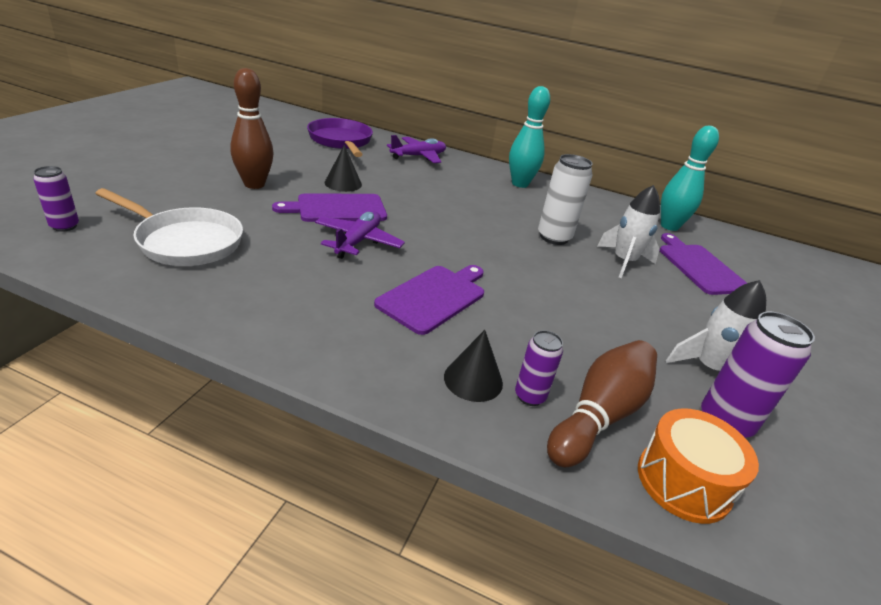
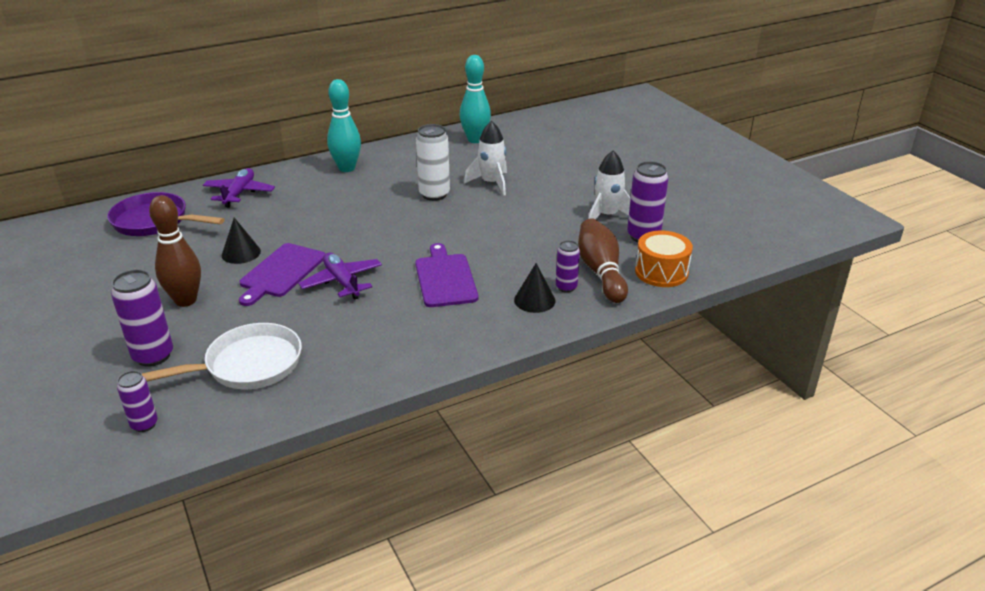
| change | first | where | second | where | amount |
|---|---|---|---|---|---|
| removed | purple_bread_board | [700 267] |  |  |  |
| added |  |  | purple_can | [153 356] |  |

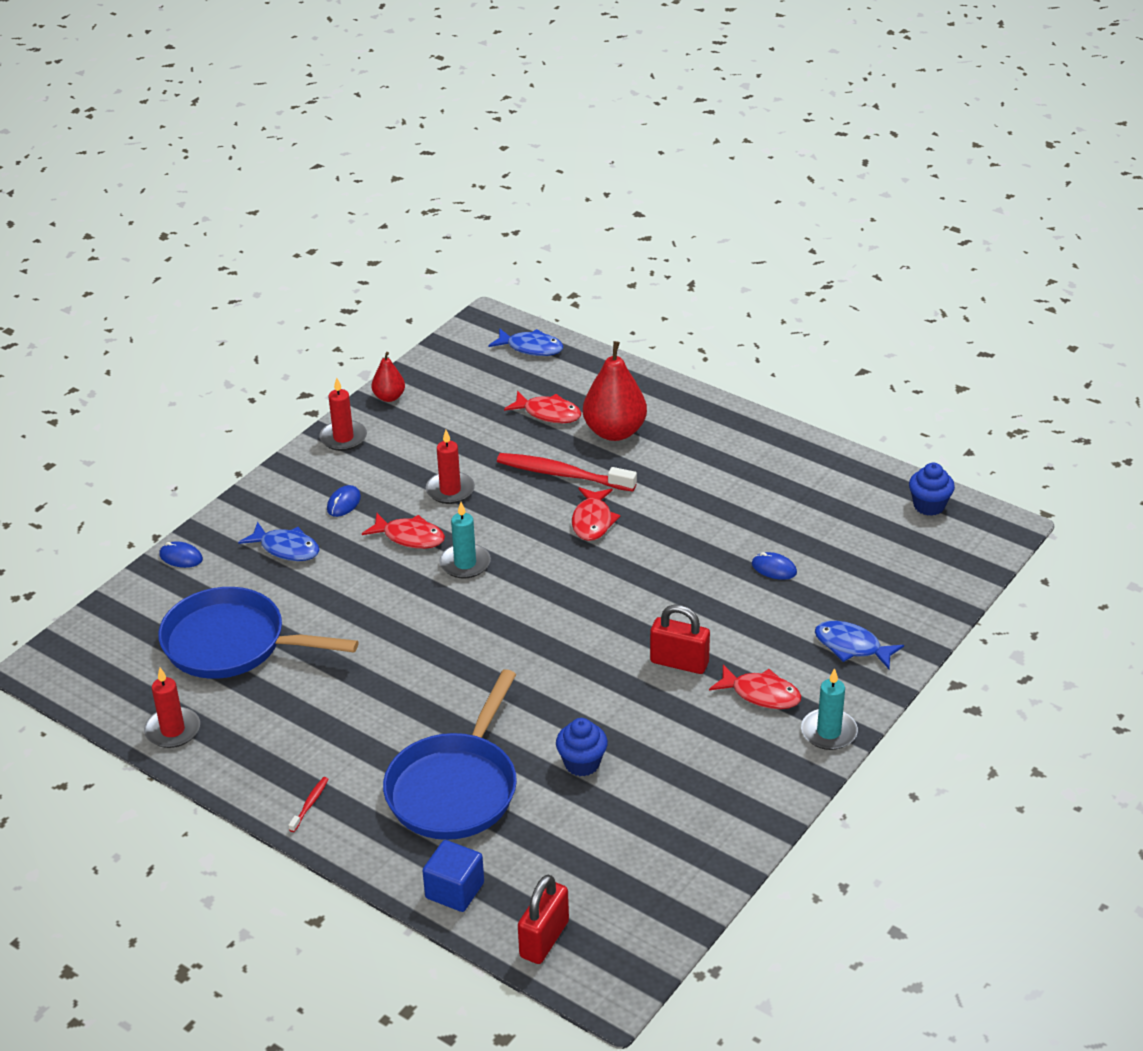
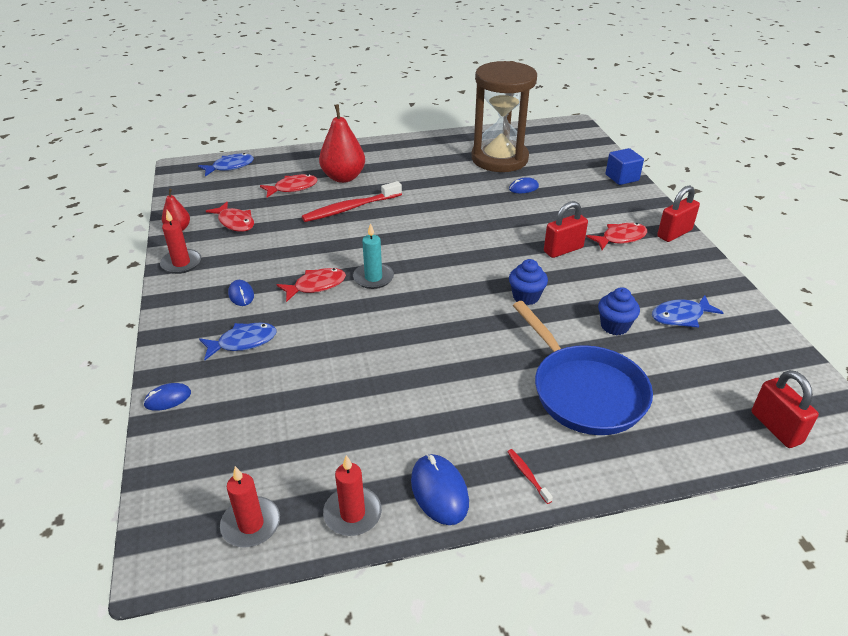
| change | first | where | second | where | amount |
|---|---|---|---|---|---|
| moved | scarlet_pillar_candle | [450 490] |  | [251 524] |  |
| moved | blue_muffin | [929 506] |  | [526 297] |  |
| moved | scarlet_fish | [592 521] |  | [235 222] |  |
| removed | blue_skillet | [232 644] |  |  |  |
| moved | blue_fish | [852 646] |  | [680 316] |  |
| replaced | aqua_pillar_candle | [828 732] | scarlet_lock | [674 233] |  |
| moved | blue_block | [454 890] |  | [622 178] |  |
| added |  |  | dark_brown_sand_timer | [499 159] |  |
| added |  |  | blue_PC_mouse | [439 491] |  |

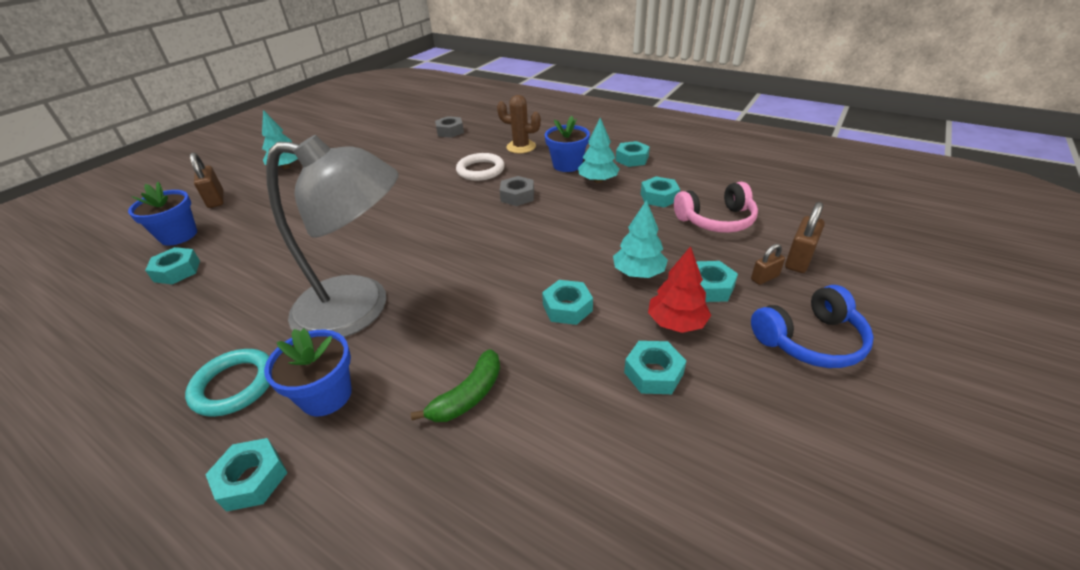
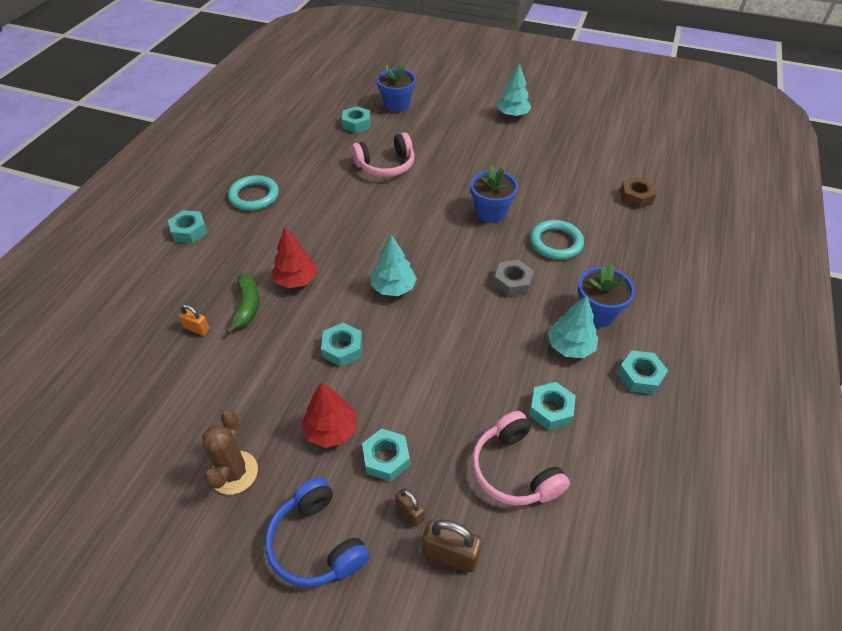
| change | first | where | second | where | amount |
|---|---|---|---|---|---|
| moved | dark_brown_prickly_plant | [521 147] |  | [234 472] |  |
| recoloured | gray_hexagon_nut | [450 131] | dark_brown_hexagon_nut | [636 197] |  |
| removed | gray_reading_lamp | [360 309] |  |  |  |
| removed | dark_brown_lock | [216 199] |  |  |  |
| recoloured | snow-white_torus | [480 170] | aqua_torus | [556 243] |  |
| moved | aqua_fir_tree | [638 273] |  | [393 287] |  |
| moved | blue_potted_plant | [326 395] |  | [490 212] |  |
| removed | aqua_hexagon_nut | [653 373] |  |  |  |
| turned | leaf-green_banana_fruit | [468 396] |  | [247 307] | 120 degrees counterclockwise |
| added |  |  | rosy_over-ear_headphones | [386 165] |  |
| added |  |  | scarlet_fir_tree | [296 280] |  |
| added |  |  | orange_lock | [197 329] |  |

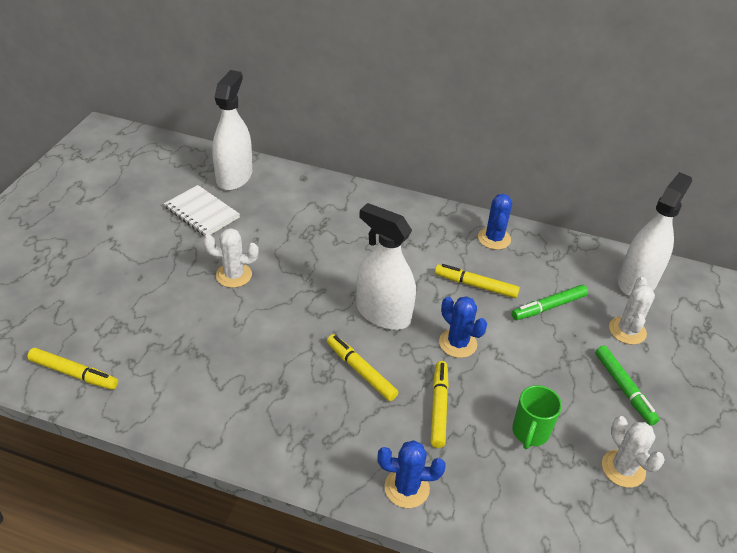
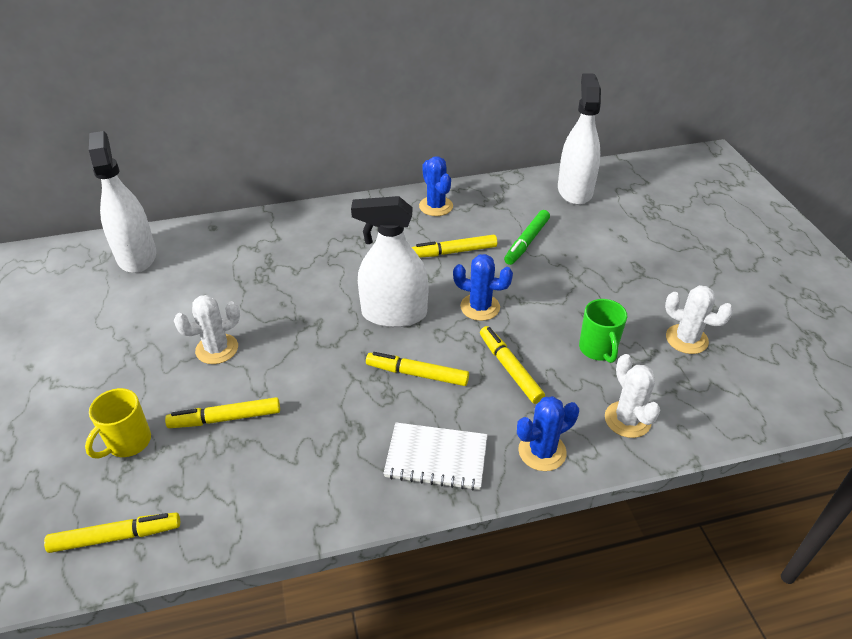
| change | first | where | second | where | amount |
|---|---|---|---|---|---|
| moved | snow-white_notebook | [202 212] |  | [436 458] |  |
| moved | snow-white_prickly_plant | [627 331] |  | [627 419] |  |
| removed | leaf-green_marker_pen | [624 388] |  |  |  |
| added |  |  | yellow_tea_mug | [128 442] |  |
| added |  |  | yellow_marker_pen | [225 419] |  |

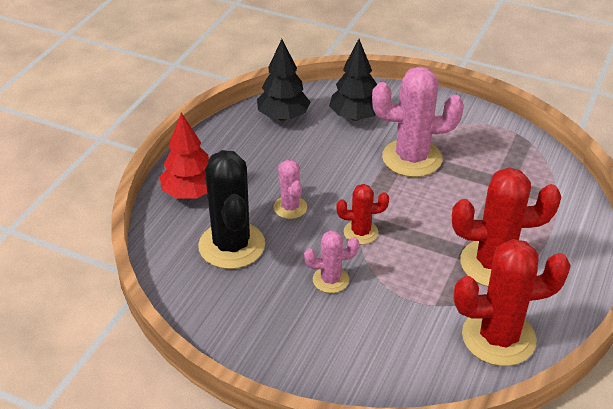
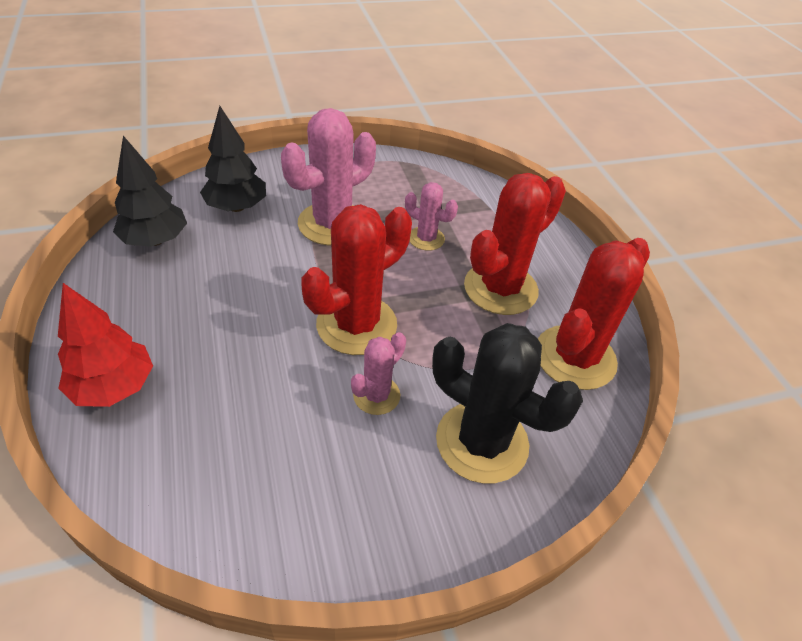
| change | first | where | second | where | amount |
|---|---|---|---|---|---|
| moved | ebony_prickly_plant | [232 245] |  | [482 442] |  |
| moved | rosy_prickly_plant | [290 207] |  | [426 238] |  |
| resized | scarlet_prickly_plant | [360 232] |  | [356 325] | x1.88 |

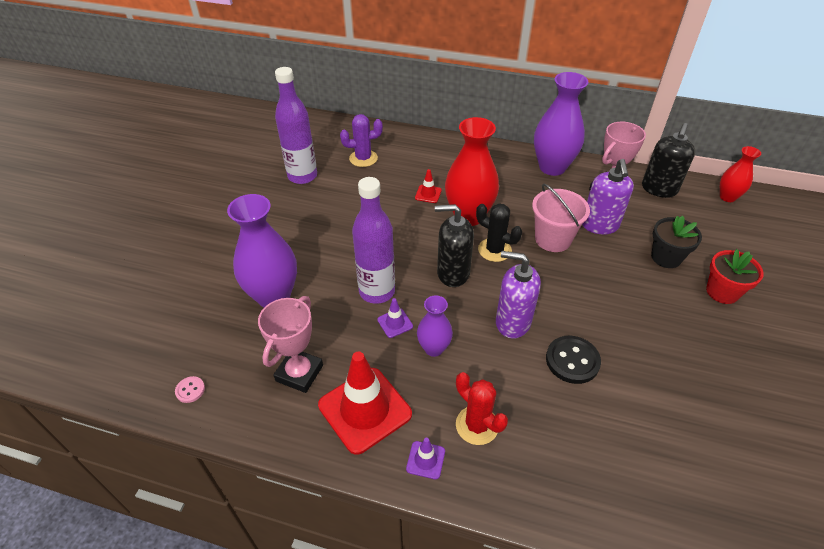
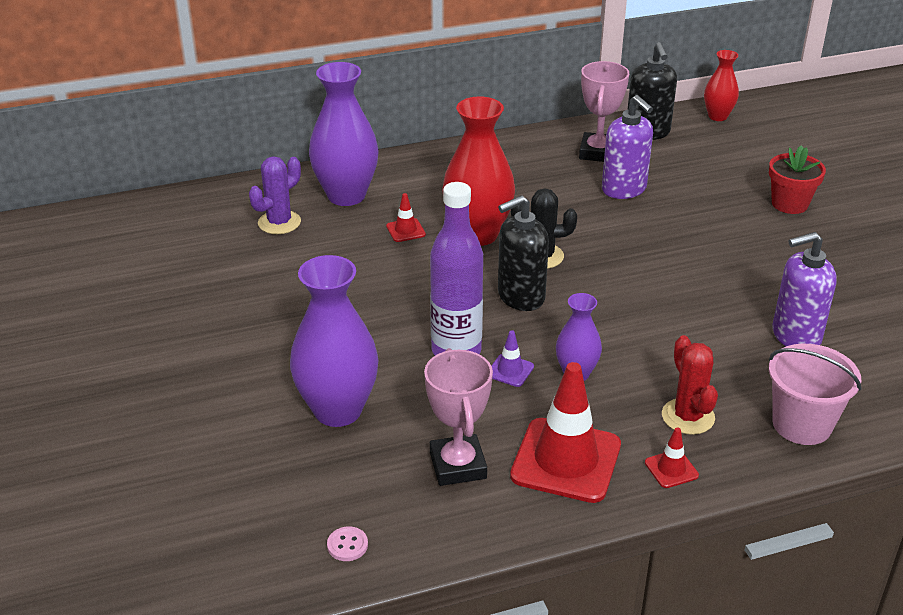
| change | first | where | second | where | amount |
|---|---|---|---|---|---|
| removed | purple_flask | [302 176] |  |  |  |
| moved | purple_vase | [552 167] |  | [346 195] |  |
| moved | rosy_sand_bucket | [553 239] |  | [802 424] |  |
| removed | ebony_potted_plant | [666 257] |  |  |  |
| moved | purple_pump_bottle | [512 322] |  | [795 336] |  |
| removed | ebony_button | [572 360] |  |  |  |
| turned | scarlet_prickly_plant | [477 425] |  | [688 417] | 60 degrees clockwise |
| recoloured | purple_safety_cone | [425 460] | scarlet_safety_cone | [671 469] |  |

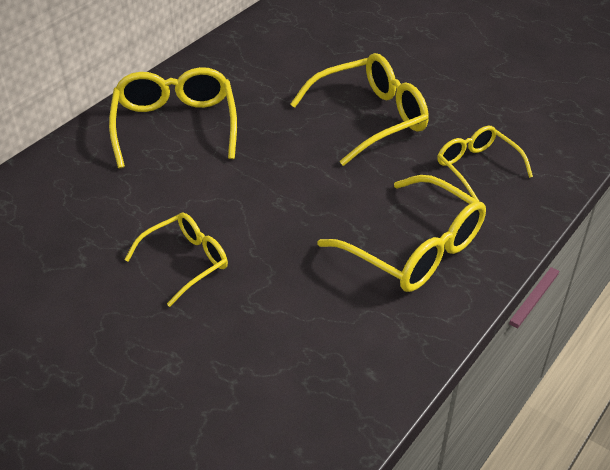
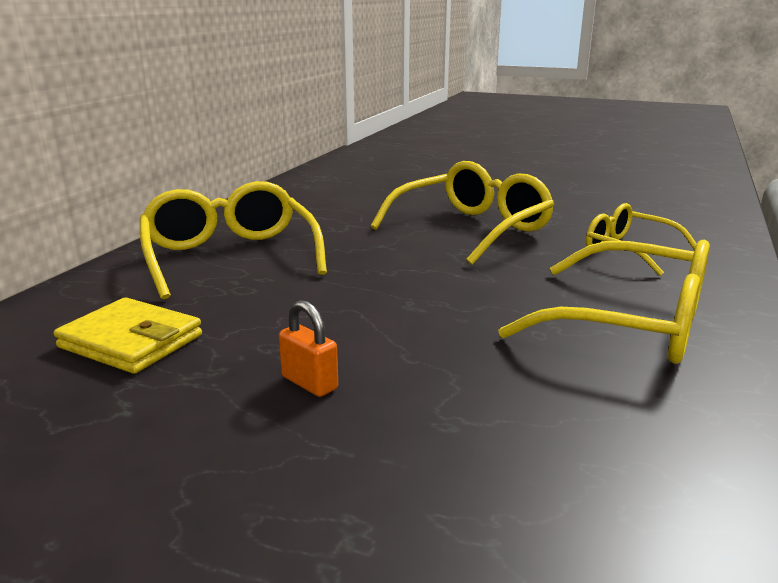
| change | first | where | second | where | amount |
|---|---|---|---|---|---|
| replaced | yellow_spectacles | [186 262] | orange_lock | [309 383] |  |
| added |  |  | yellow_card_wallet | [131 341] |  |

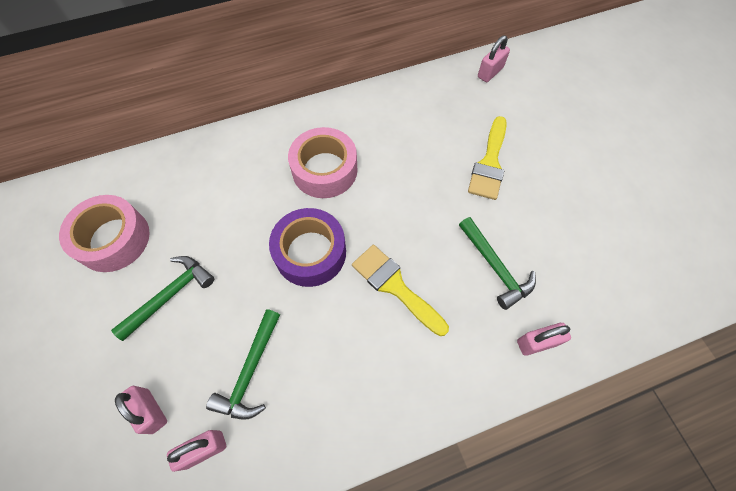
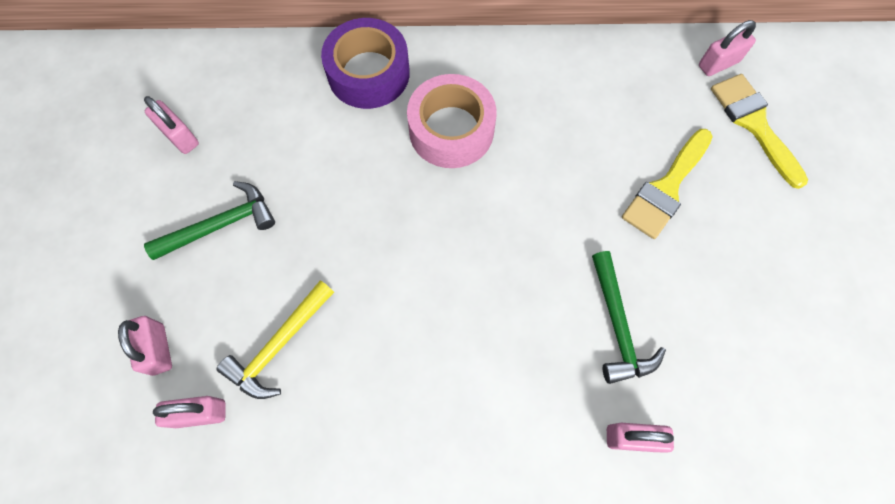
| change | first | where | second | where | amount |
|---|---|---|---|---|---|
| replaced | rosy_roll_of_tape | [113 239] | rosy_lock | [180 137] |  |
| moved | purple_roll_of_tape | [310 252] |  | [368 73] |  |
| moved | yellow_brush | [395 286] |  | [754 124] |  |
| recoloured | leaf-green_claw_hammer | [250 371] | yellow_claw_hammer | [279 345] |  |

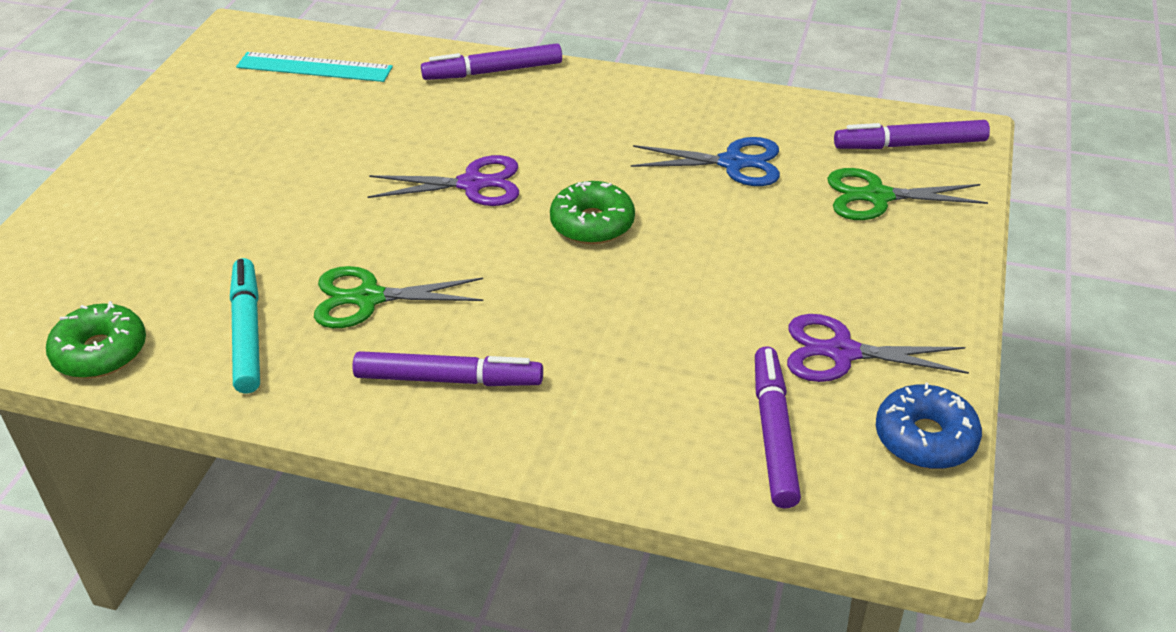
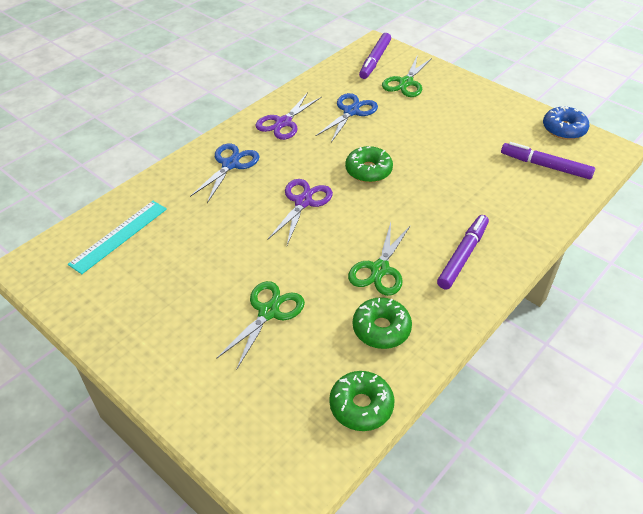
| change | first | where | second | where | amount |
|---|---|---|---|---|---|
| removed | purple_marker_pen | [493 71] |  |  |  |
| replaced | aqua_marker_pen | [247 332] | leaf-green_glazed_donut | [381 329] |  |
| moved | purple_scissors | [842 352] |  | [283 123] |  |
| added |  |  | blue_scissors | [230 164] |  |
| added |  |  | leaf-green_scissors | [268 312] |  |

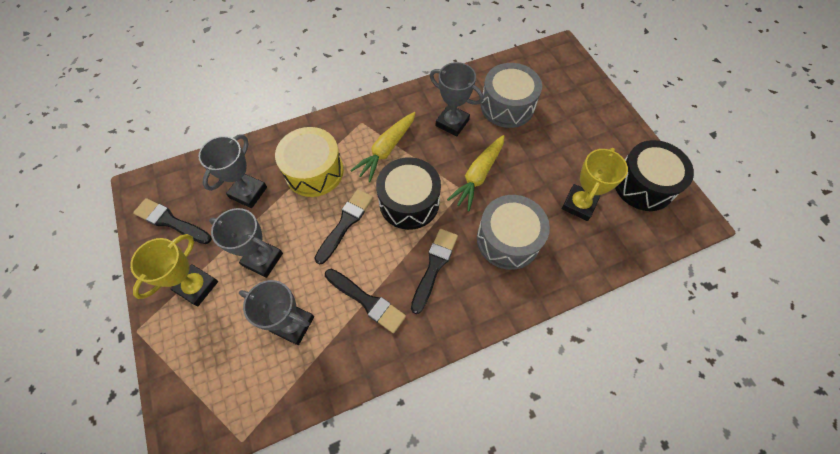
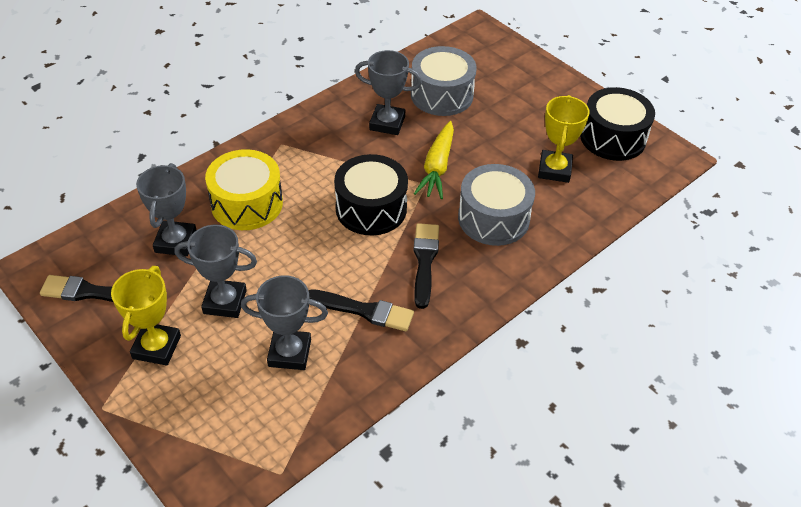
| change | first | where | second | where | amount |
|---|---|---|---|---|---|
| removed | yellow_root_vegetable | [386 150] |  |  |  |
| removed | ebony_brush | [345 223] |  |  |  |

